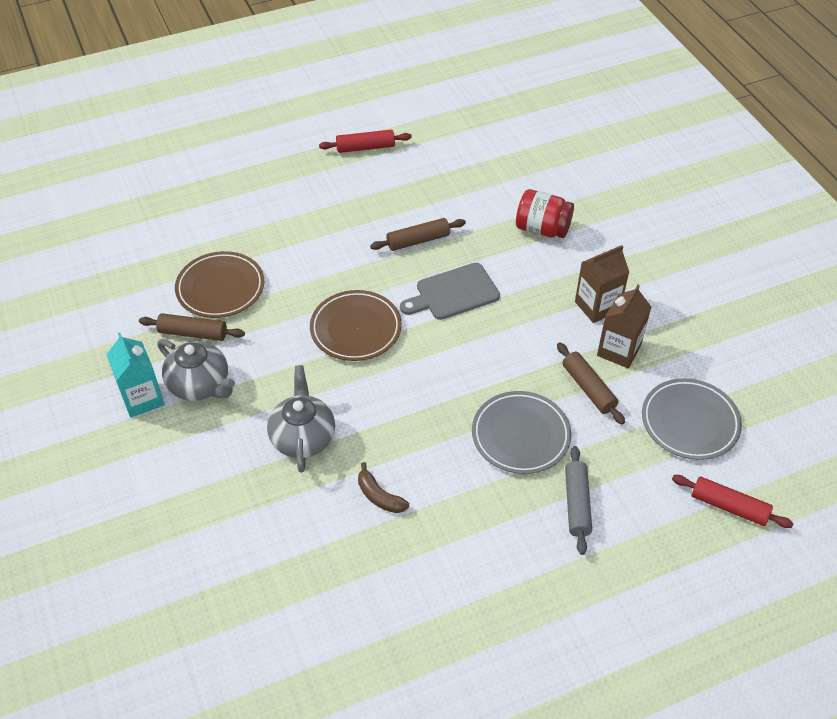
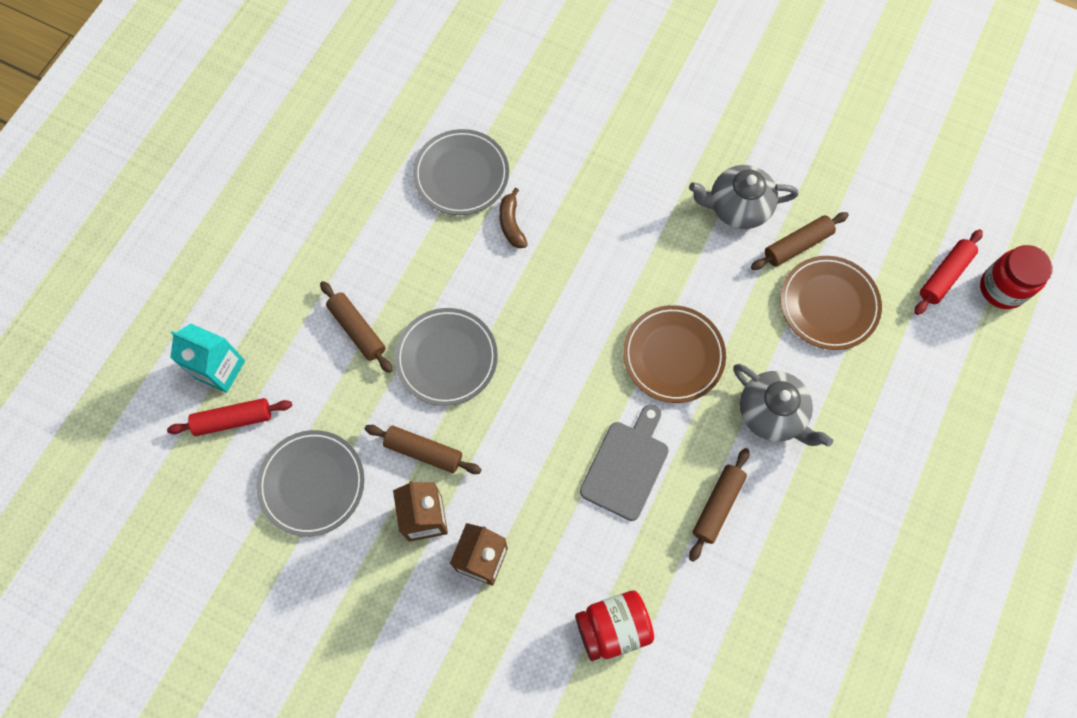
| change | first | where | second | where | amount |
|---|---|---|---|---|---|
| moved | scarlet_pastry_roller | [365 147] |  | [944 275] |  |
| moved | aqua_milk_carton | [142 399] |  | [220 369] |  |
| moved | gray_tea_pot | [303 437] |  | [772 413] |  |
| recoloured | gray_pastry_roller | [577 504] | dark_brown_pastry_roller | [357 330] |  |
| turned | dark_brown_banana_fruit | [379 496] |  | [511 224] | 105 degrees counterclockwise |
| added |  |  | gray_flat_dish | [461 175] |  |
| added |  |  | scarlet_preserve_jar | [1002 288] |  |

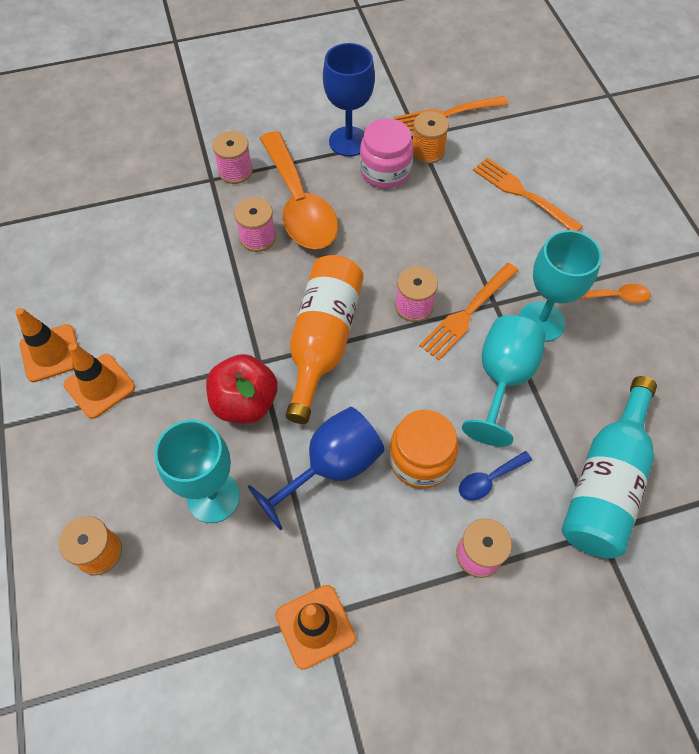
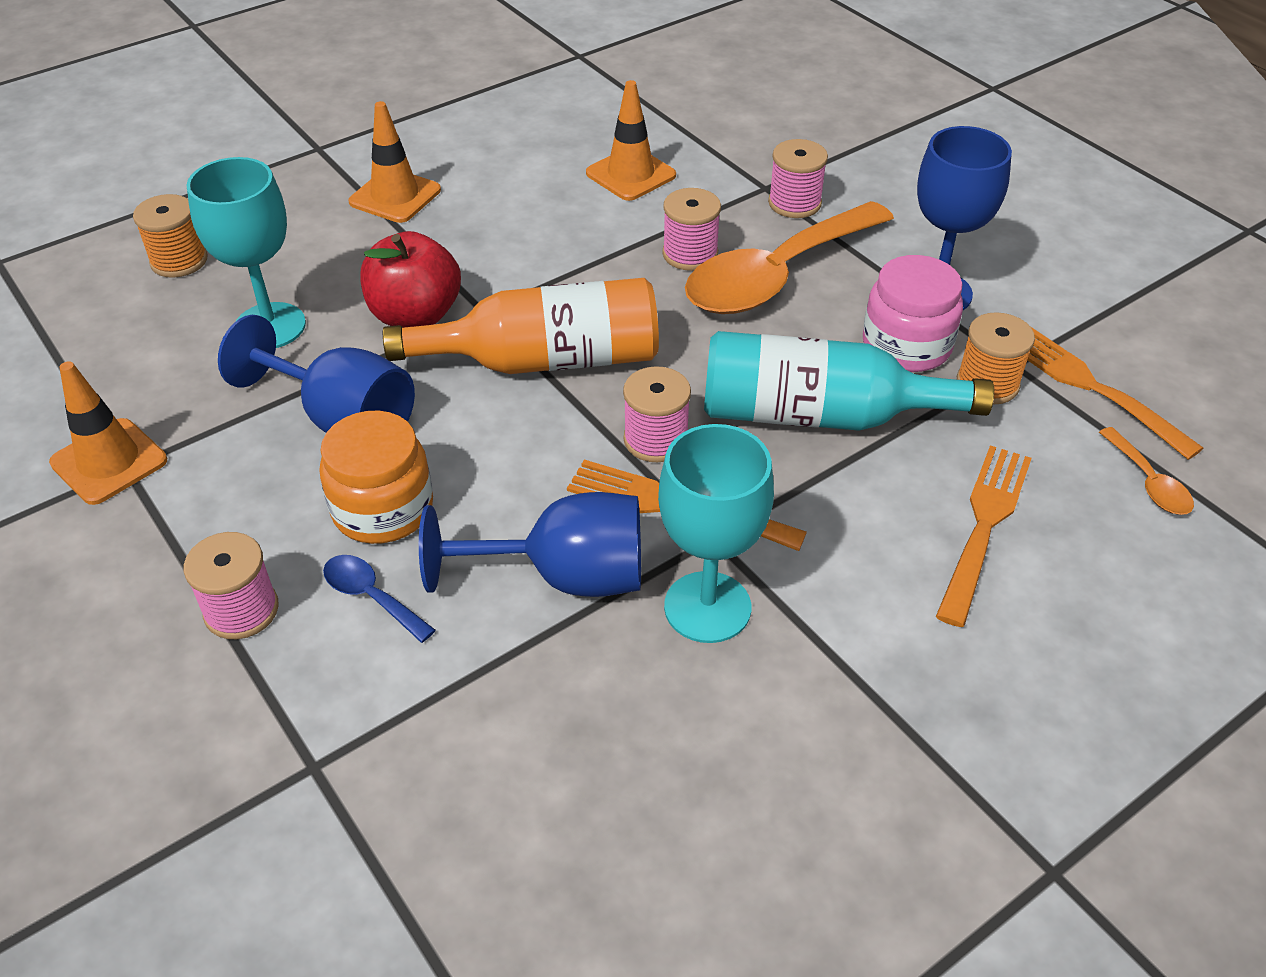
| change | first | where | second | where | amount |
|---|---|---|---|---|---|
| moved | orange_teaspoon | [616 296] |  | [1148 482] |  |
| moved | orange_safety_cone | [51 353] |  | [631 174] |  |
| recoloured | aqua_goblet | [502 379] | blue_goblet | [565 576] |  |
| moved | aqua_flask | [605 483] |  | [818 415] |  |

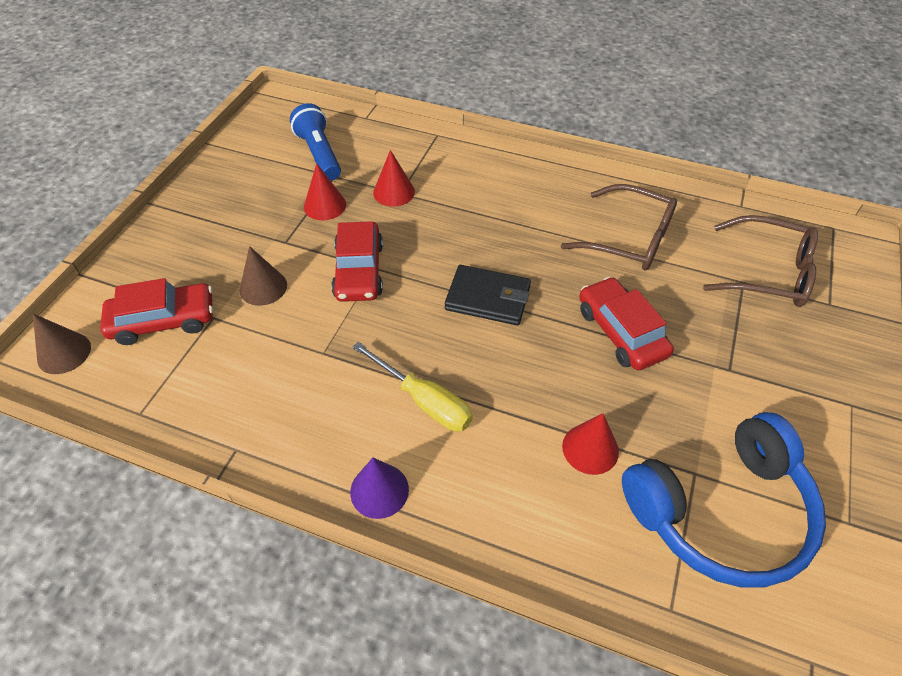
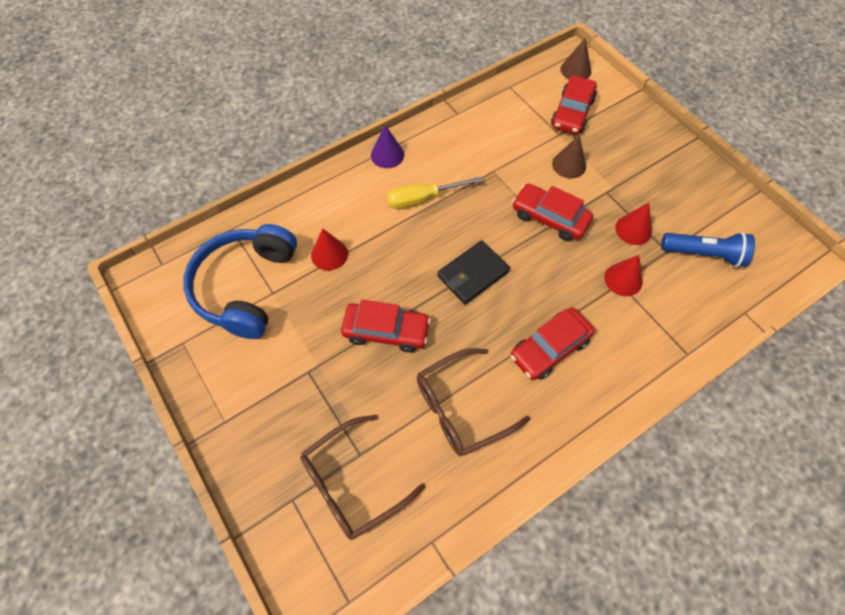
| change | first | where | second | where | amount |
|---|---|---|---|---|---|
| added |  |  | scarlet_toy_car | [549 348] |  |

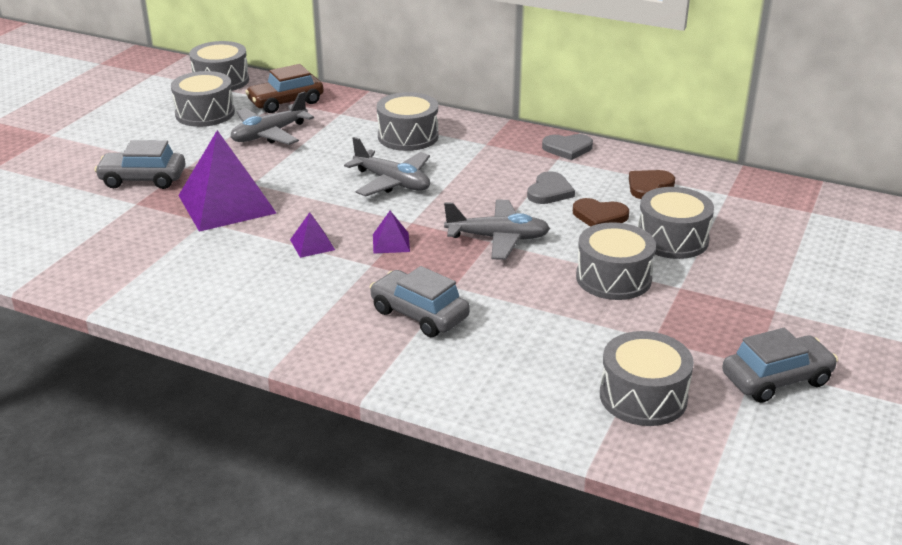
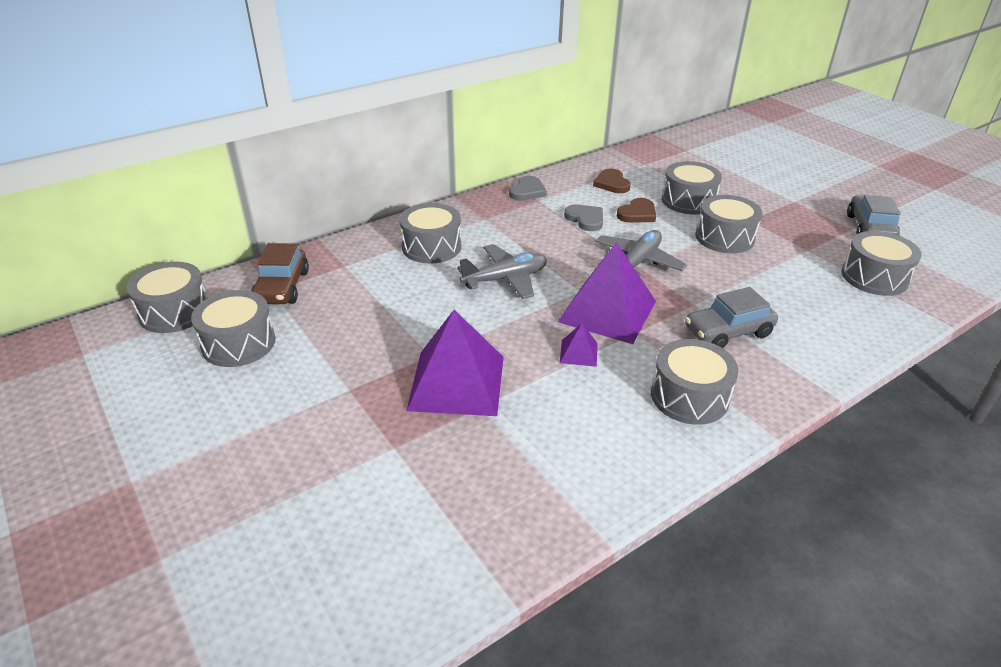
| change | first | where | second | where | amount |
|---|---|---|---|---|---|
| removed | gray_plane | [269 134] |  |  |  |
| removed | gray_toy_car | [143 179] |  |  |  |
| resized | purple_pyramid | [391 243] |  | [607 311] | x2.29 |
| added |  |  | gray_snare_drum | [689 396] |  |

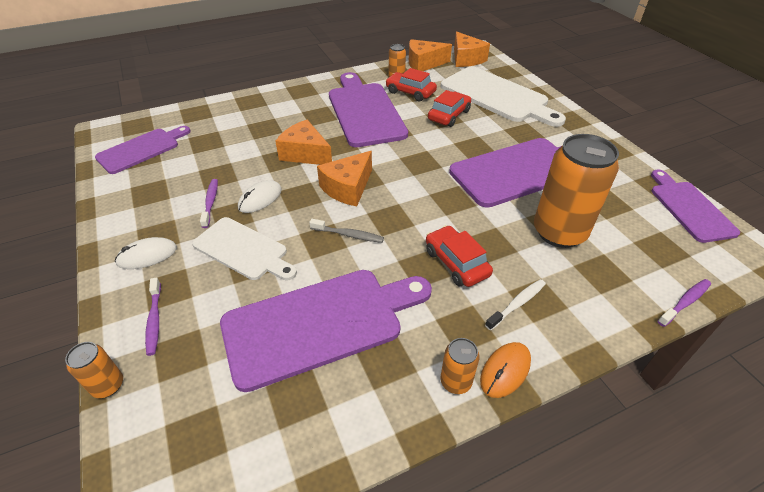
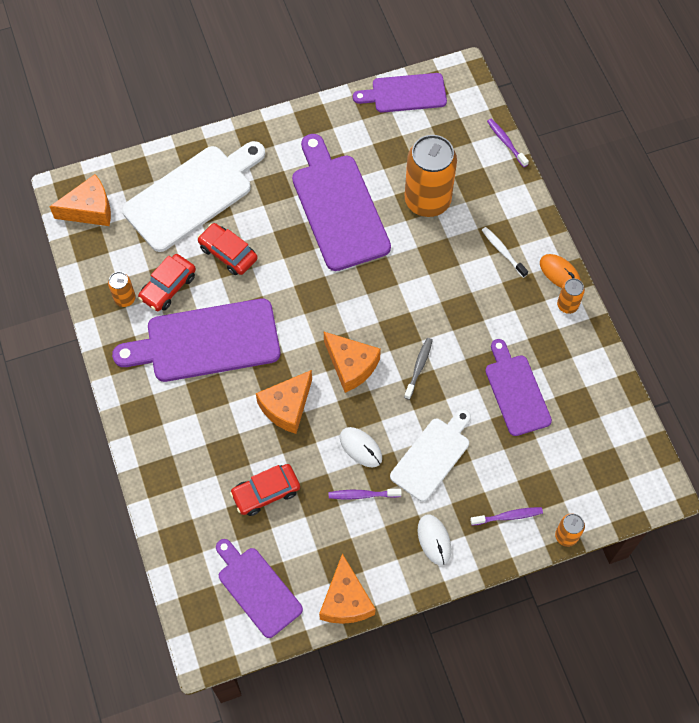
| change | first | where | second | where | amount |
|---|---|---|---|---|---|
| moved | orange_piece_of_cheese | [424 63] |  | [346 600] |  |
| moved | scarlet_toy_car | [456 263] |  | [266 492] |  |
| resized | purple_bread_board | [320 323] |  | [516 391] | x0.62 |

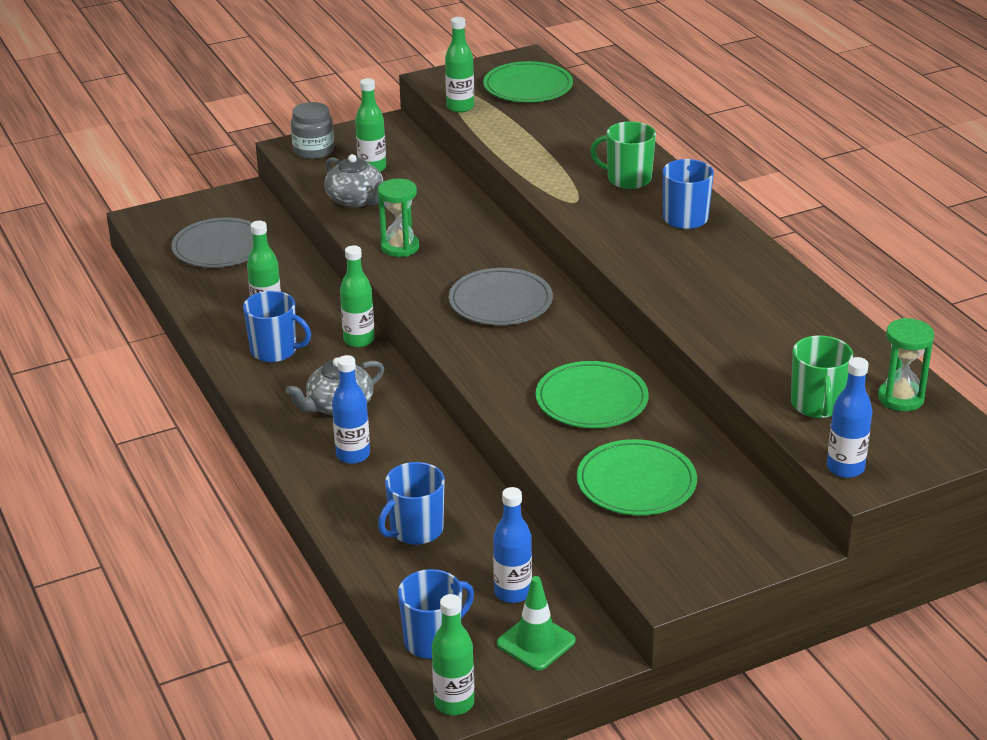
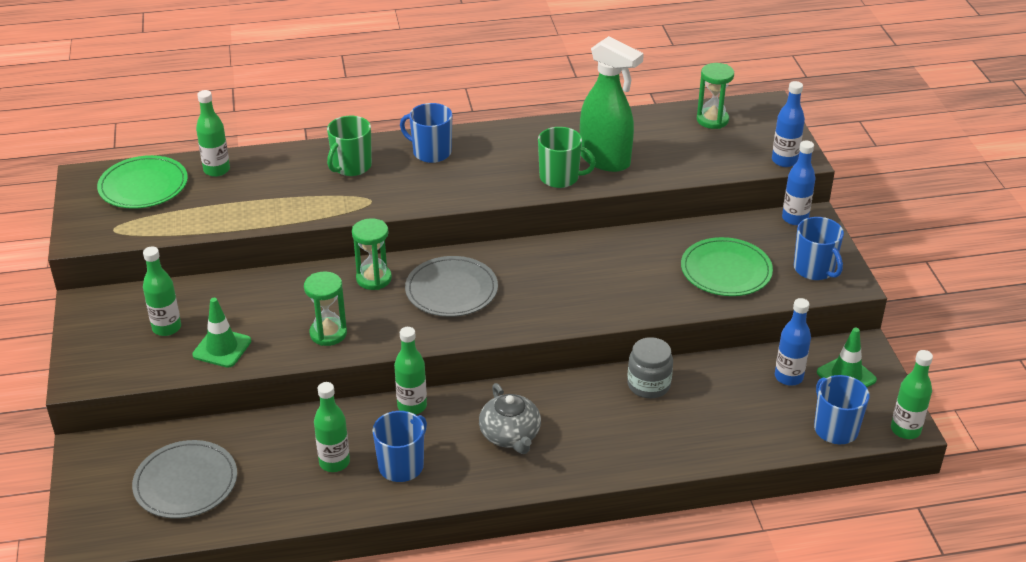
| change | first | where | second | where | amount |
|---|---|---|---|---|---|
| moved | leaf-green_flask | [460 107] |  | [216 170] |  |
| moved | gray_preserve_jar | [313 150] |  | [648 385] |  |
| replaced | gray_tea_pot | [356 200] | leaf-green_safety_cone | [222 348] |  |
| moved | leaf-green_tea_mug | [817 405] |  | [560 177] |  |
| moved | blue_flask | [353 455] |  | [795 218] |  |
| removed | leaf-green_flat_dish | [591 400] |  |  |  |
| moved | blue_tea_mug | [415 530] |  | [814 269] |  |
| added |  |  | leaf-green_spray_cleaner | [605 160] |  |
| added |  |  | leaf-green_sand_timer | [374 279] |  |

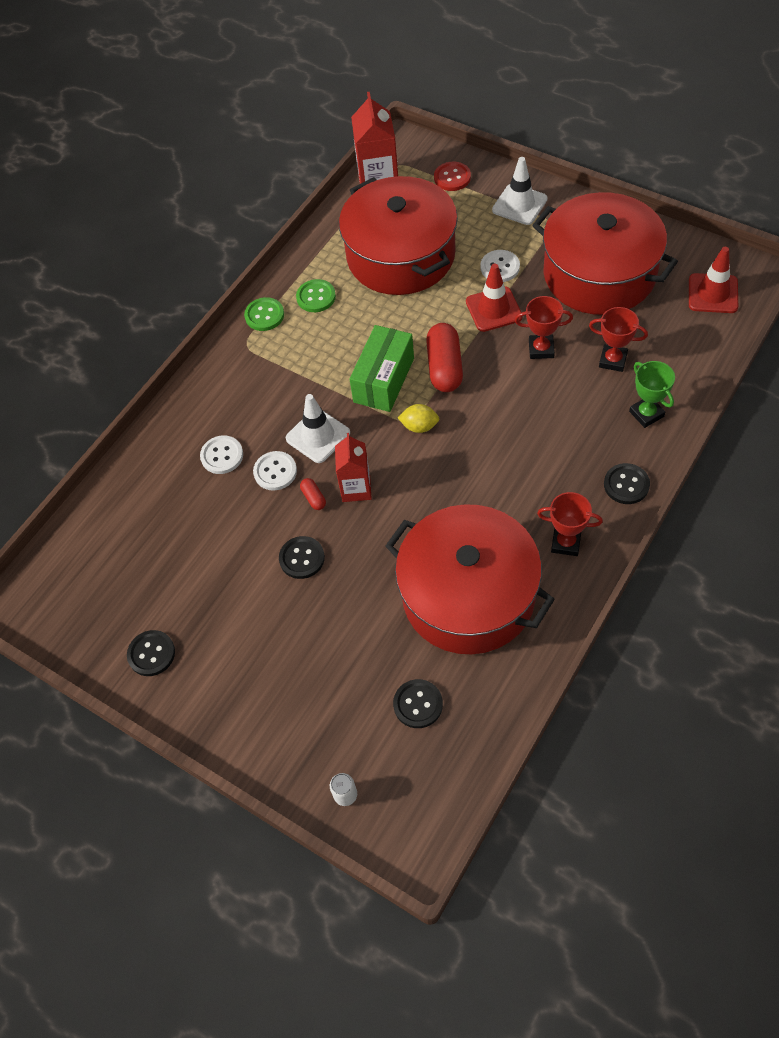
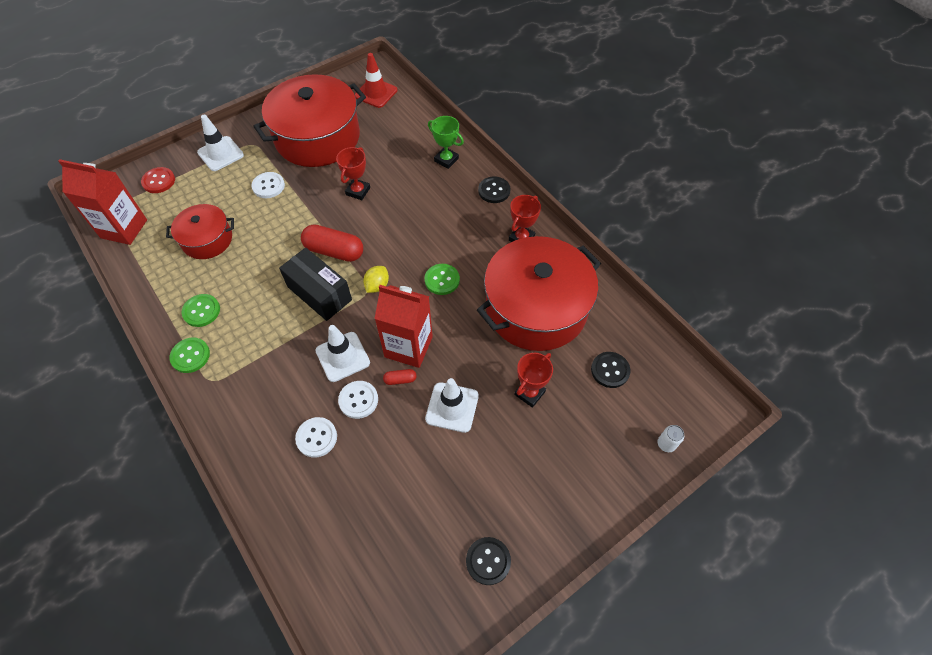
| change | first | where | second | where | amount |
|---|---|---|---|---|---|
| resized | scarlet_cooking_pot | [401 255] |  | [207 239] | x0.53 |
| removed | scarlet_safety_cone | [493 309] |  |  |  |
| moved | scarlet_trophy | [613 360] |  | [529 393] |  |
| recoloured | leaf-green_parcel | [384 380] | ebony_parcel | [319 293] |  |
| turned | leaf-green_trophy | [646 414] |  | [446 160] | 45 degrees clockwise |
| resized | scarlet_milk_carton | [356 488] |  | [408 347] | x1.53 |
| replaced | ebony_button | [302 558] | snow-white_safety_cone | [452 407] |  |
| added |  |  | leaf-green_button | [442 280] |  |

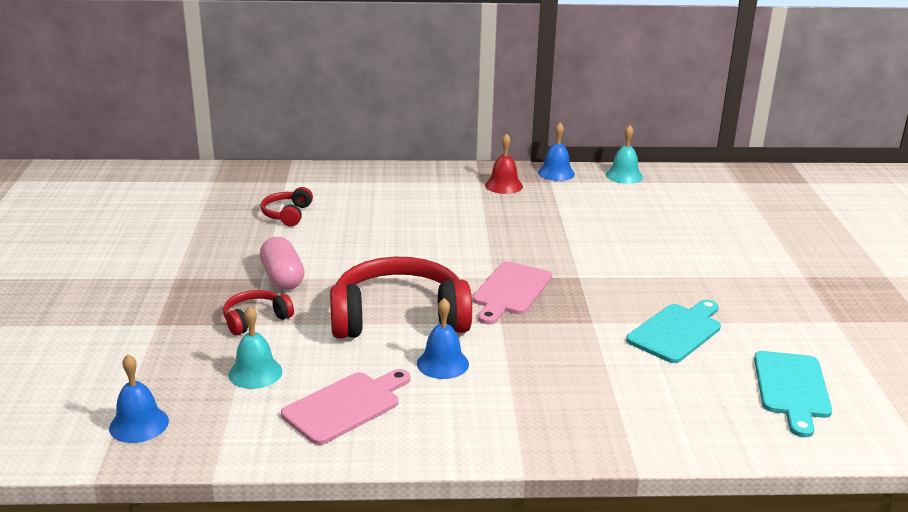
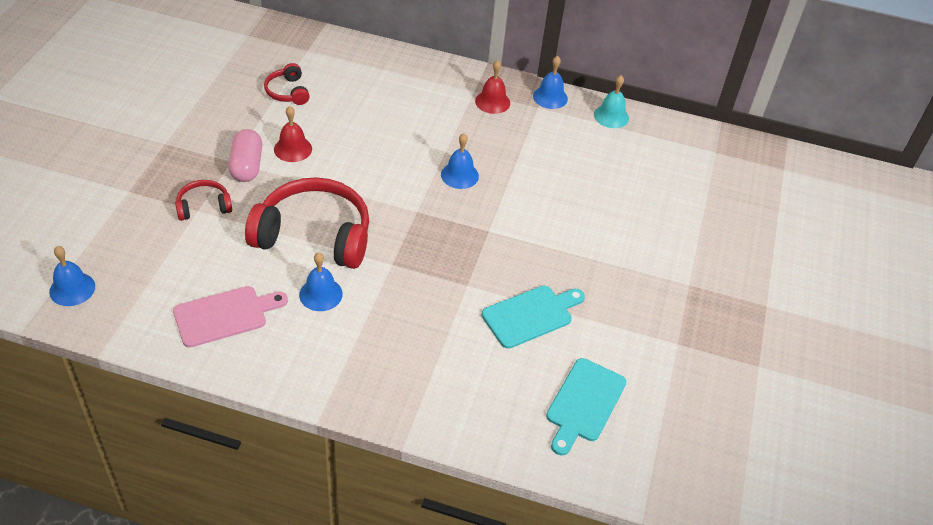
| change | first | where | second | where | amount |
|---|---|---|---|---|---|
| turned | scarlet_over-ear_headphones | [287 214] |  | [287 92] | 45 degrees counterclockwise |
| removed | rosy_bread_board | [510 291] |  |  |  |
| removed | aqua_bell | [255 373] |  |  |  |
| added |  |  | scarlet_bell | [293 149] |  |
| added |  |  | blue_bell | [459 175] |  |

